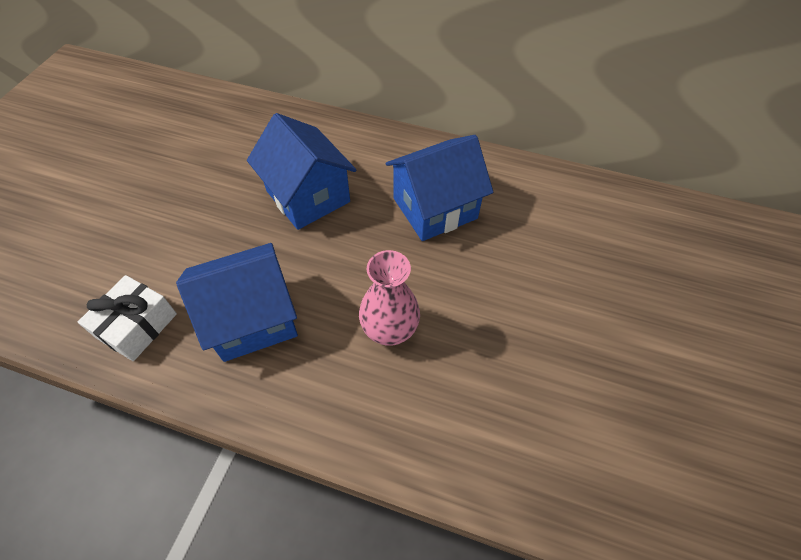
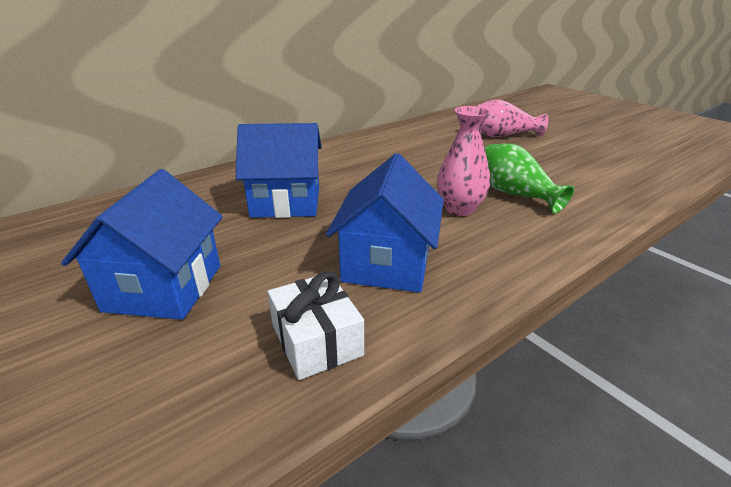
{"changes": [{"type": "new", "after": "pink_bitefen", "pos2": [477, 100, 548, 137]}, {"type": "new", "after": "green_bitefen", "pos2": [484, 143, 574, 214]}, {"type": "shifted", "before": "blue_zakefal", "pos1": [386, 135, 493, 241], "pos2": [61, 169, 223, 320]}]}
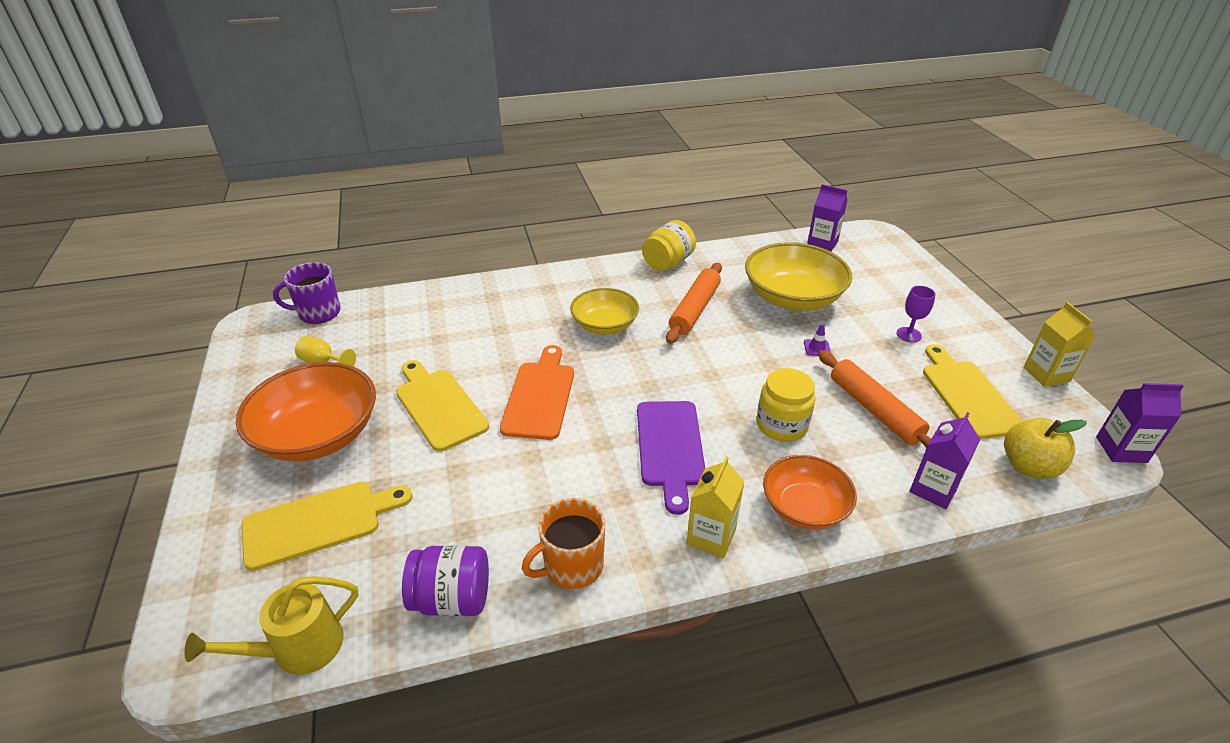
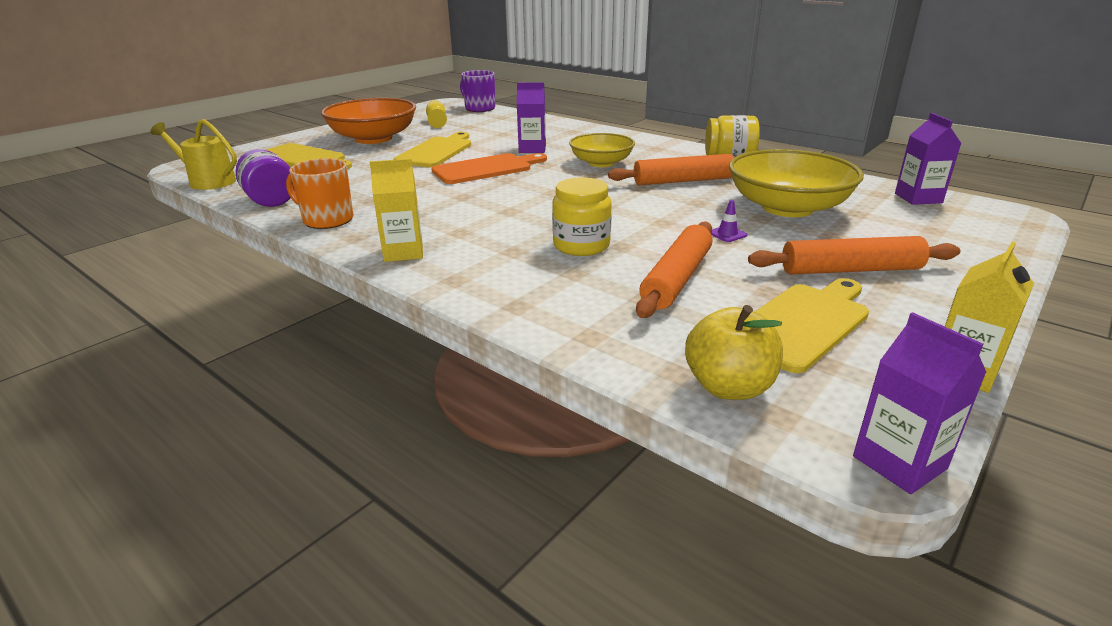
{"changes": [{"type": "gone", "before": "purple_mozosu", "pos1": [637, 401, 705, 515]}, {"type": "gone", "before": "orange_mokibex", "pos1": [763, 455, 857, 529]}, {"type": "shifted", "before": "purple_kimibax", "pos1": [909, 412, 980, 509], "pos2": [517, 82, 546, 153]}, {"type": "swapped", "before": "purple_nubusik", "after": "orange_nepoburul", "pos1": [897, 286, 936, 342], "pos2": [748, 236, 960, 274]}]}
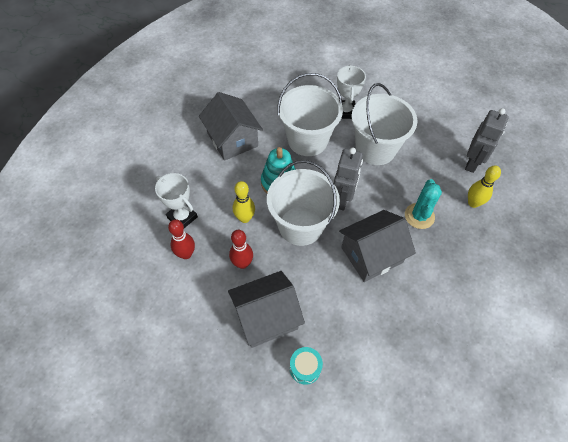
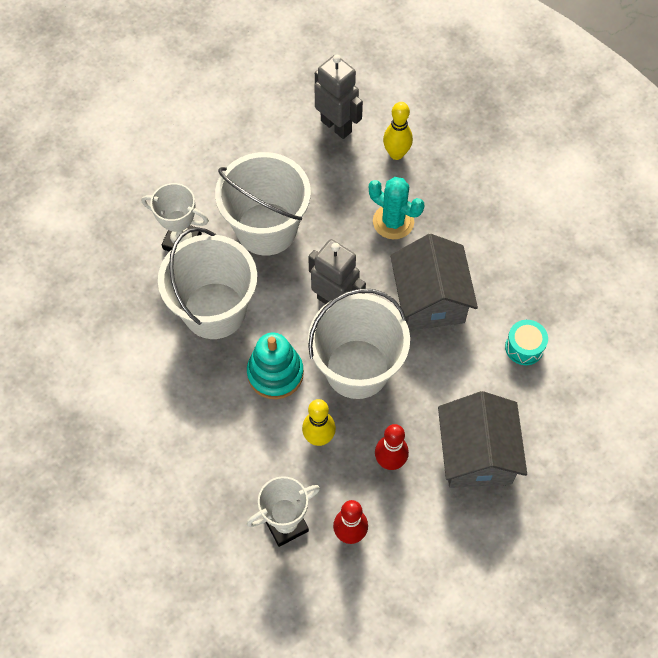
{"changes": [{"type": "gone", "before": "grey_zakefal", "pos1": [199, 92, 263, 161]}, {"type": "shifted", "before": "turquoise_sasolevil", "pos1": [290, 347, 323, 385], "pos2": [505, 320, 548, 365]}]}
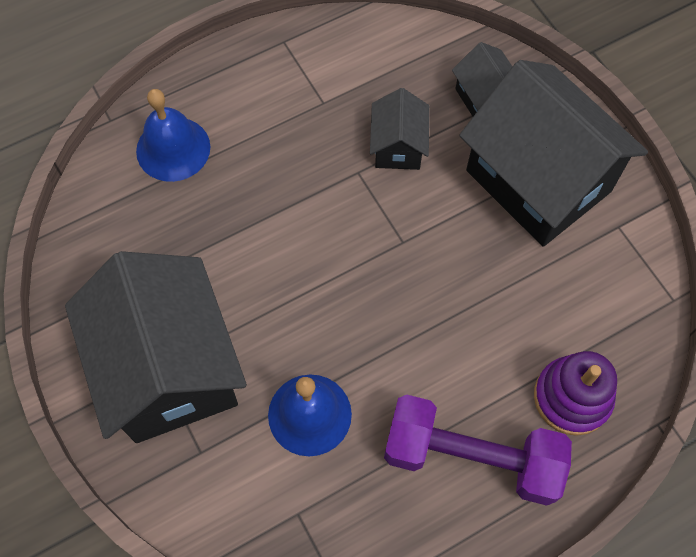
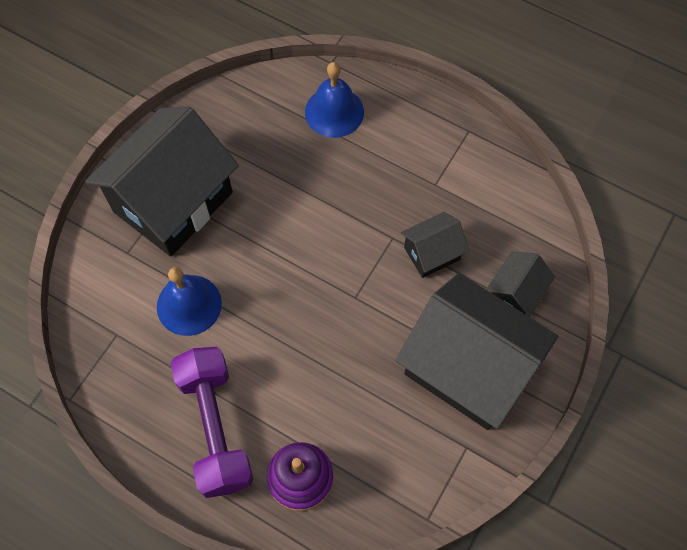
{"changes": [{"type": "rotated", "before": "black_zakefal", "pos1": [459, 60, 648, 247], "pos2": [396, 273, 558, 430], "turn": -75}]}
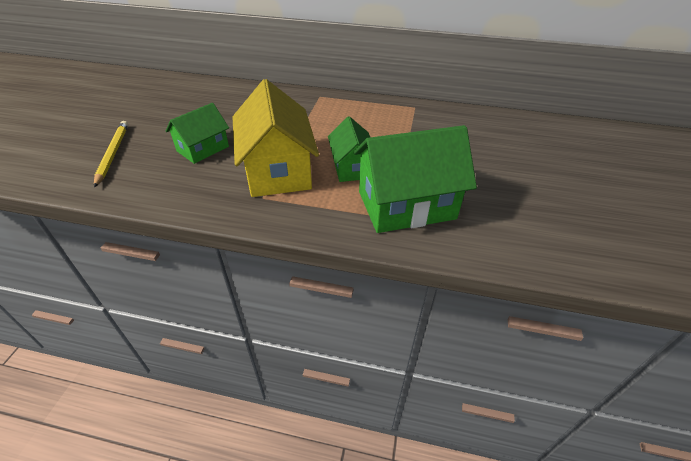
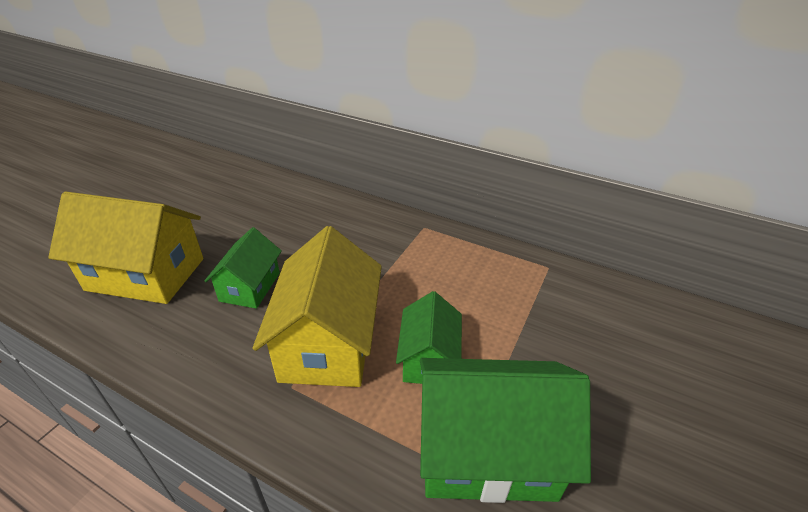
{"changes": [{"type": "swapped", "before": "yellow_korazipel", "after": "yellow_zakefal", "pos1": [94, 121, 128, 188], "pos2": [48, 192, 203, 304]}, {"type": "rotated", "before": "green_zakefal", "pos1": [166, 103, 229, 164], "pos2": [205, 227, 282, 309], "turn": -45}]}
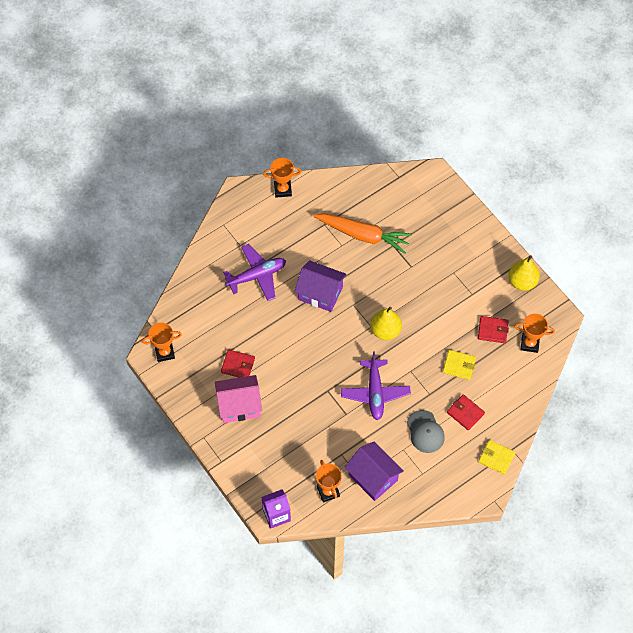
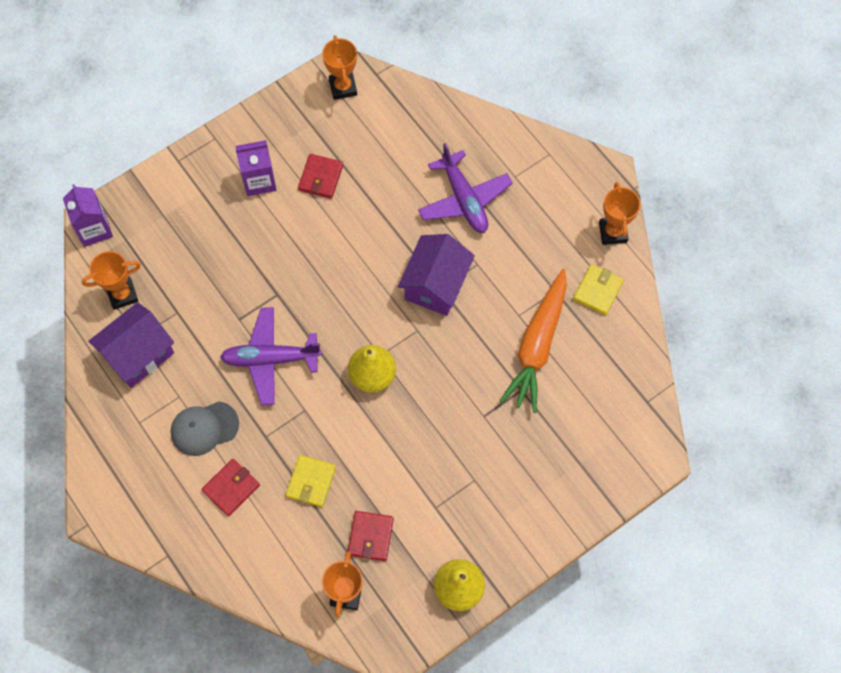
{"changes": [{"type": "shifted", "before": "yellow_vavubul", "pos1": [479, 440, 516, 475], "pos2": [573, 264, 624, 315]}, {"type": "swapped", "before": "pink_zakefal", "after": "purple_kimibax", "pos1": [215, 375, 262, 423], "pos2": [236, 140, 276, 196]}]}
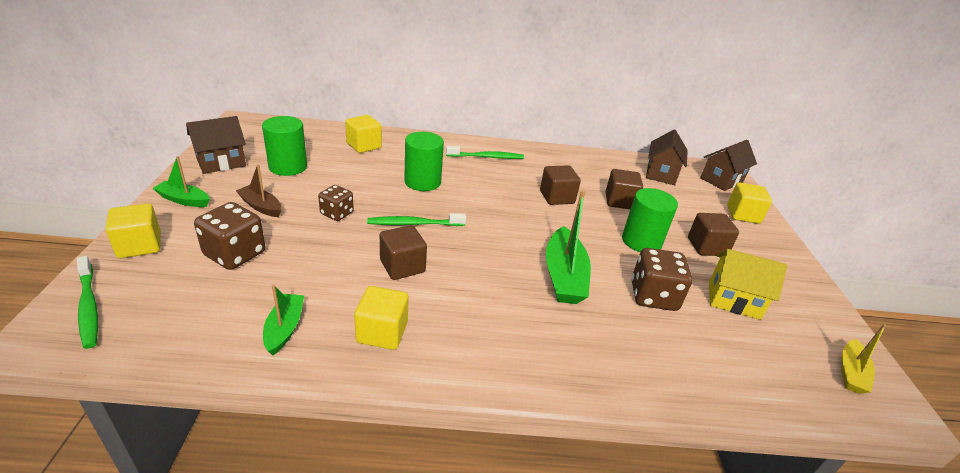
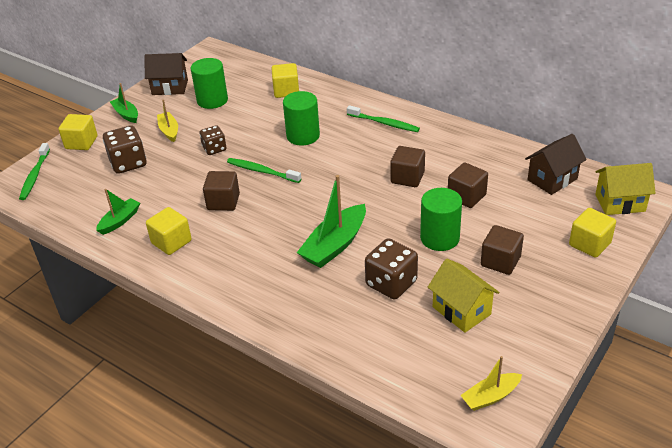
{"changes": [{"type": "repainted", "before": "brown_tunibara", "after": "yellow_tunibara", "pos1": [236, 164, 282, 217], "pos2": [157, 100, 178, 142]}, {"type": "repainted", "before": "brown_zakefal", "after": "yellow_zakefal", "pos1": [700, 140, 757, 191], "pos2": [595, 163, 656, 215]}]}
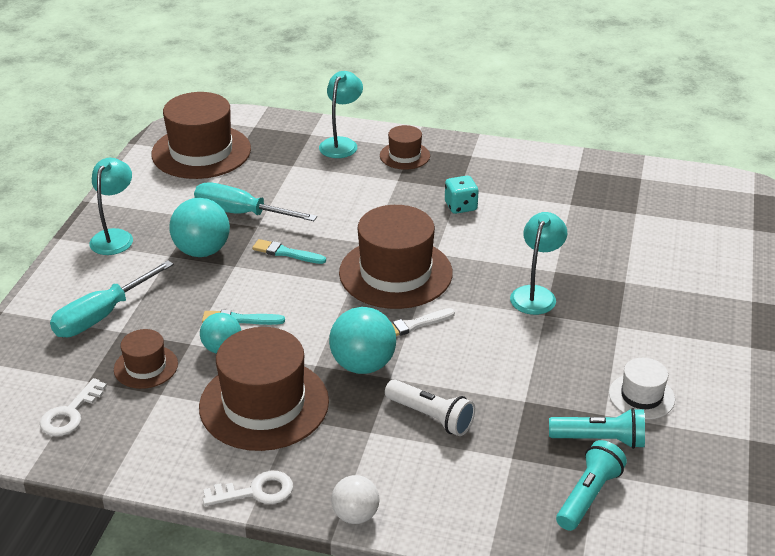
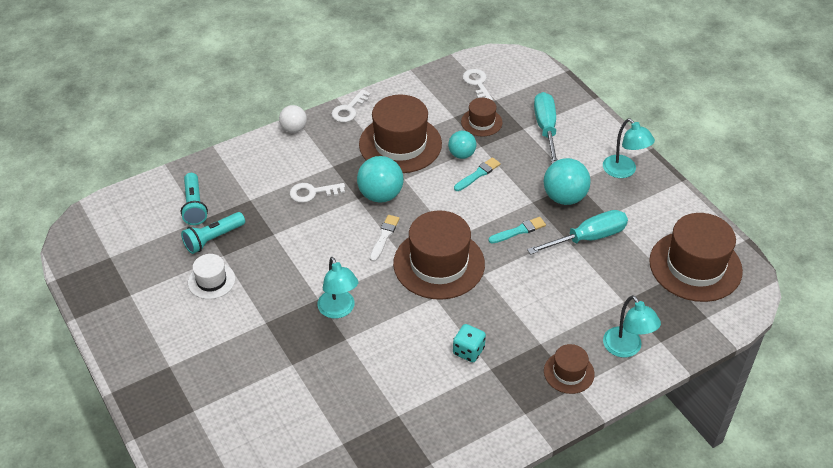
{"changes": [{"type": "swapped", "before": "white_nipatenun", "after": "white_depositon", "pos1": [385, 379, 475, 436], "pos2": [290, 183, 345, 203]}]}
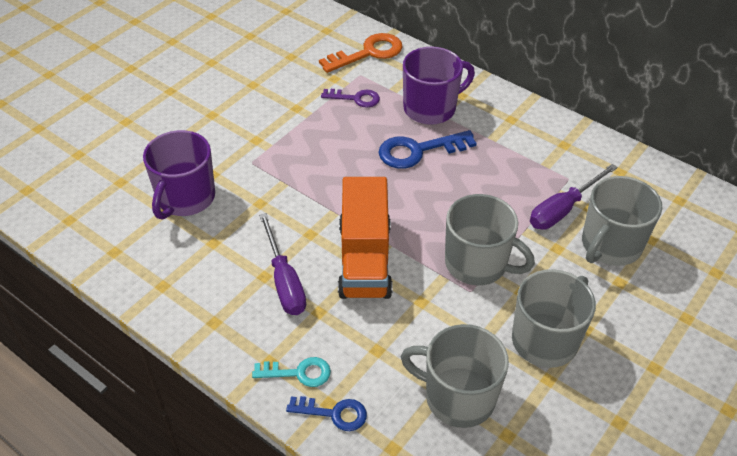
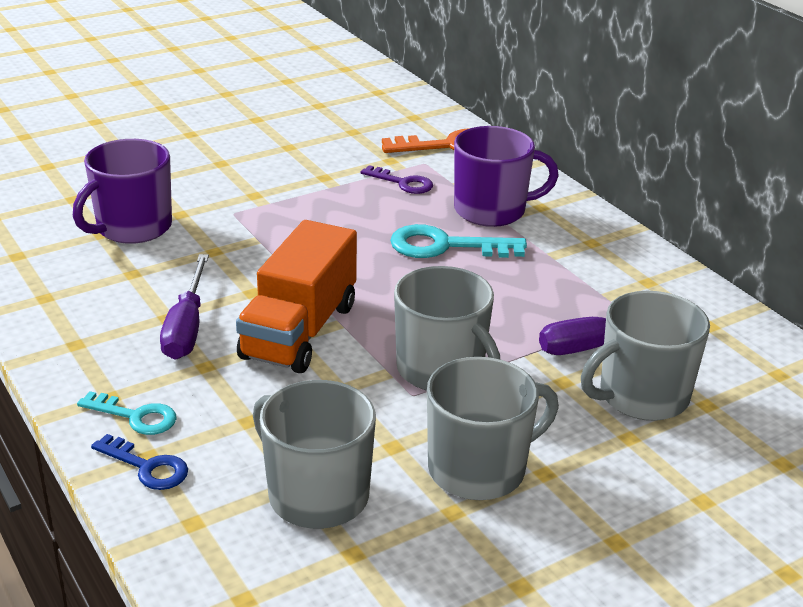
{"changes": [{"type": "repainted", "before": "blue_depositon", "after": "turquoise_depositon", "pos1": [379, 130, 476, 169], "pos2": [390, 224, 527, 258]}]}
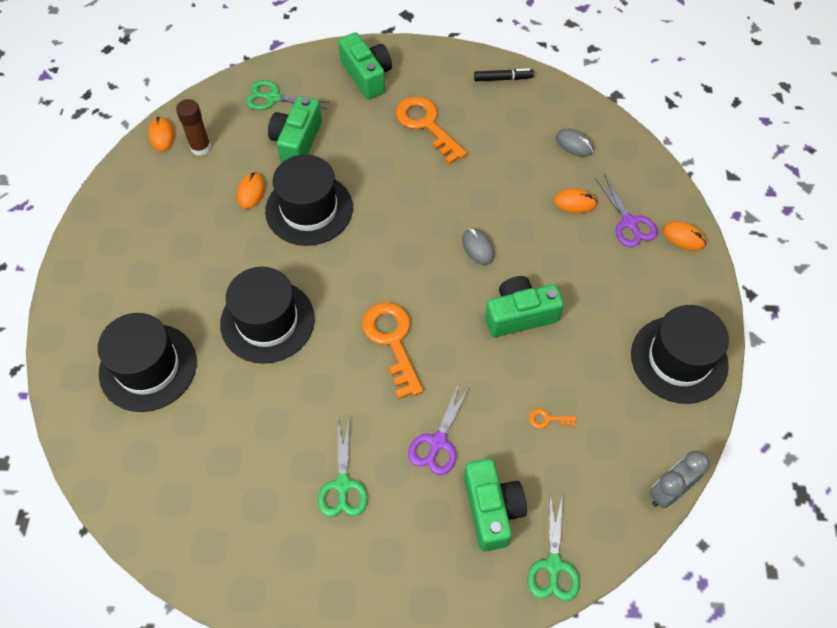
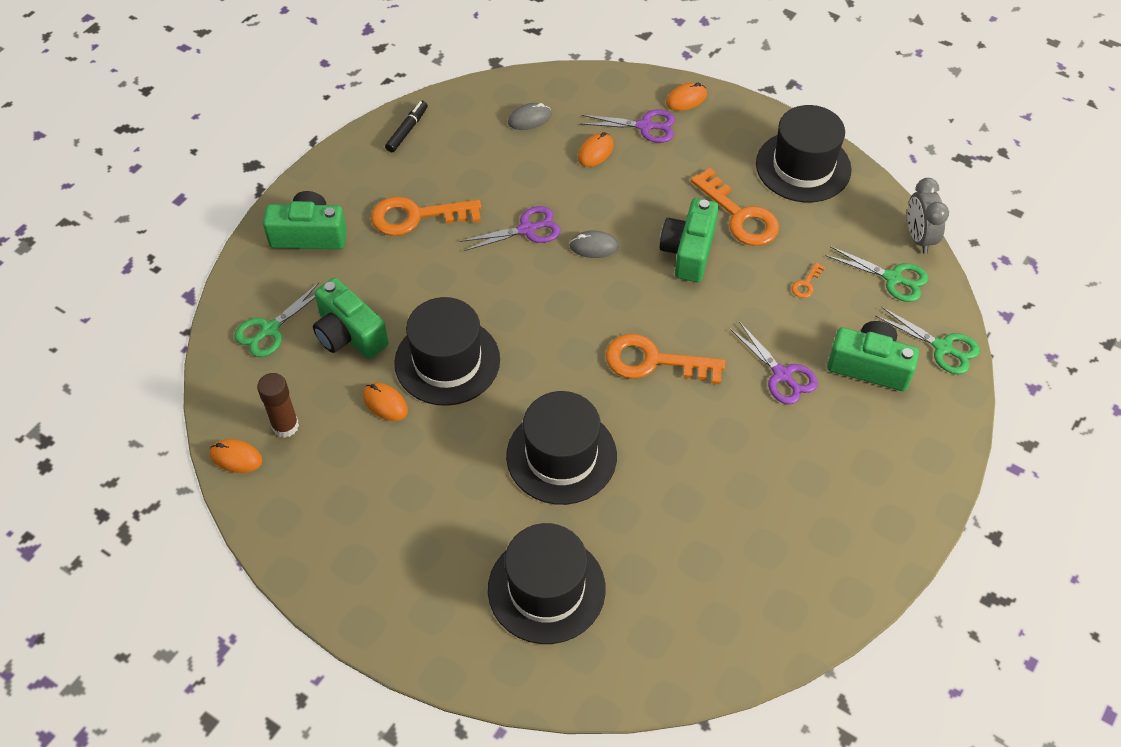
{"changes": [{"type": "new", "after": "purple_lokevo", "pos2": [460, 206, 561, 251]}, {"type": "new", "after": "orange_depositon", "pos2": [691, 168, 779, 246]}, {"type": "shifted", "before": "green_lokevo", "pos1": [318, 416, 368, 517], "pos2": [825, 246, 928, 302]}]}
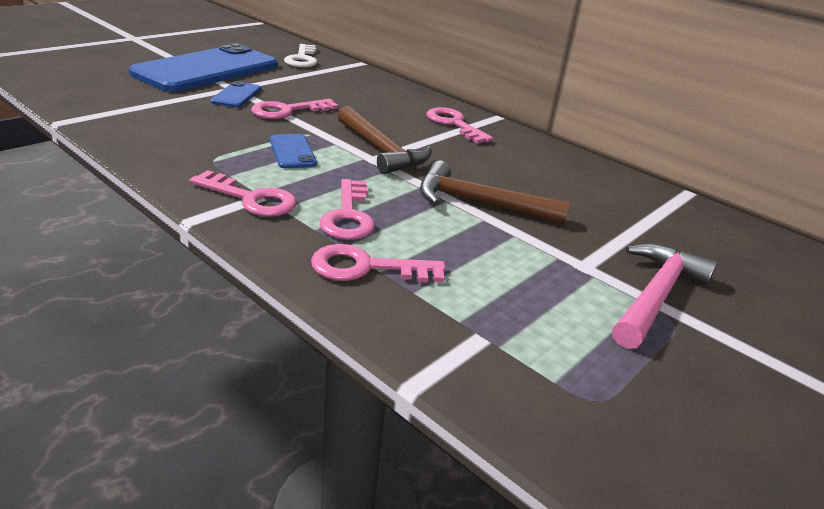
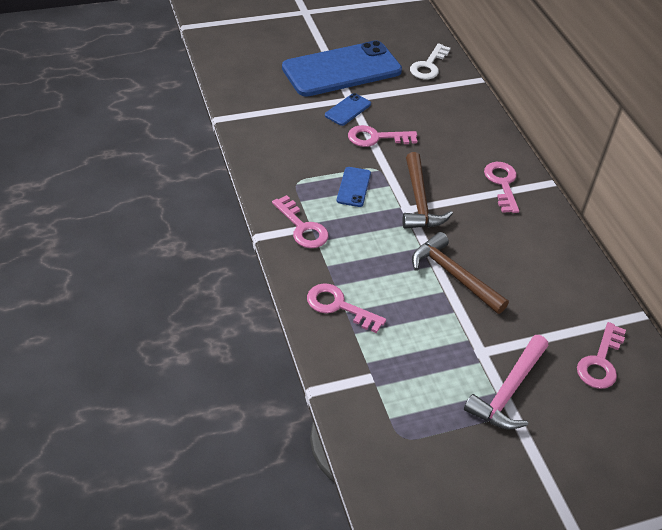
{"changes": [{"type": "shifted", "before": "pink_depositon", "pos1": [320, 179, 375, 240], "pos2": [577, 322, 626, 389]}, {"type": "rotated", "before": "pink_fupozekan", "pos1": [612, 243, 718, 349], "pos2": [464, 335, 548, 430], "turn": 150}]}
